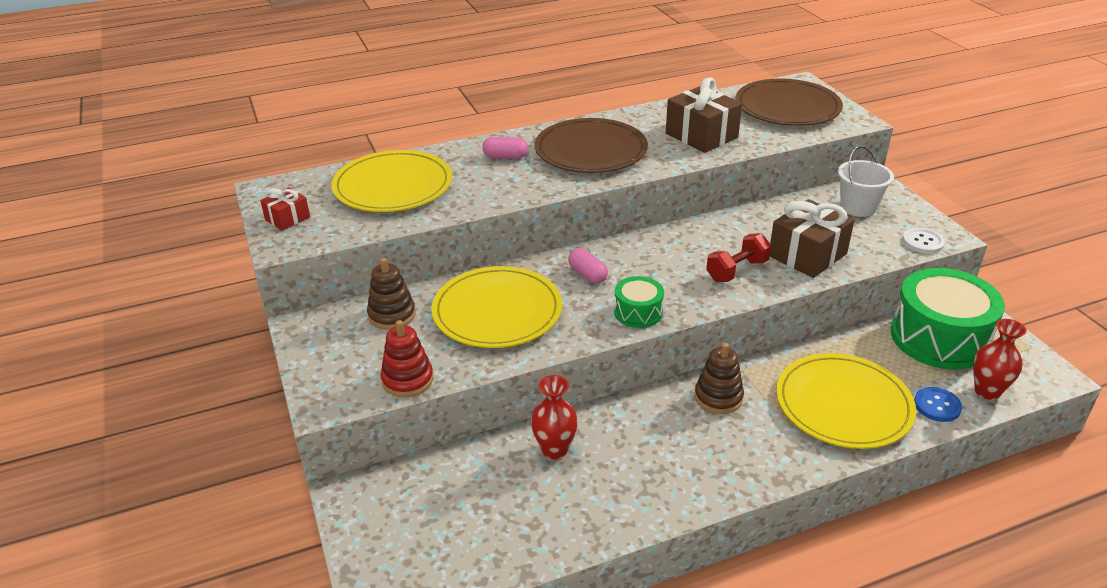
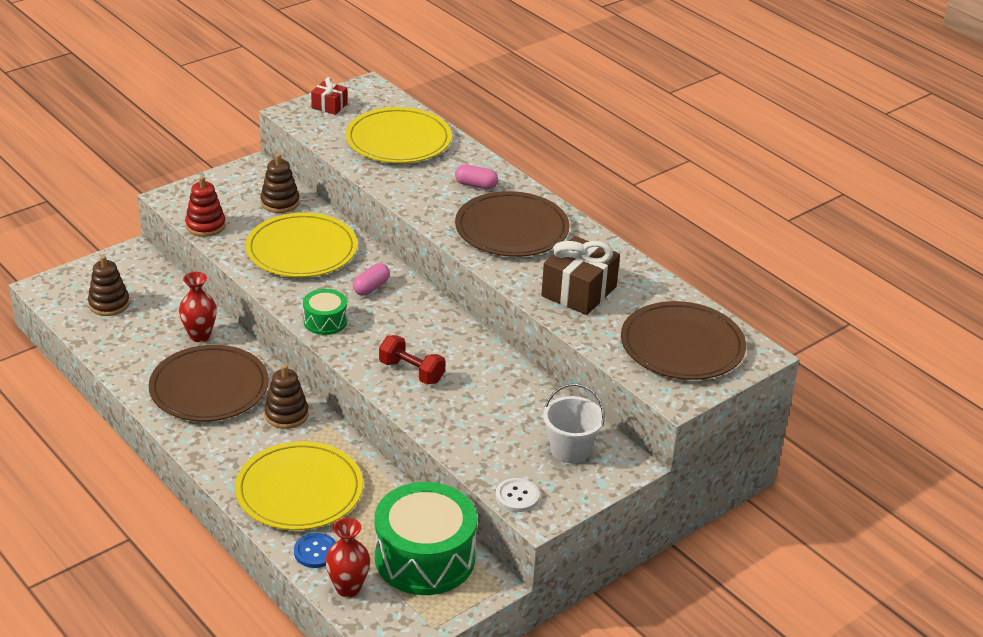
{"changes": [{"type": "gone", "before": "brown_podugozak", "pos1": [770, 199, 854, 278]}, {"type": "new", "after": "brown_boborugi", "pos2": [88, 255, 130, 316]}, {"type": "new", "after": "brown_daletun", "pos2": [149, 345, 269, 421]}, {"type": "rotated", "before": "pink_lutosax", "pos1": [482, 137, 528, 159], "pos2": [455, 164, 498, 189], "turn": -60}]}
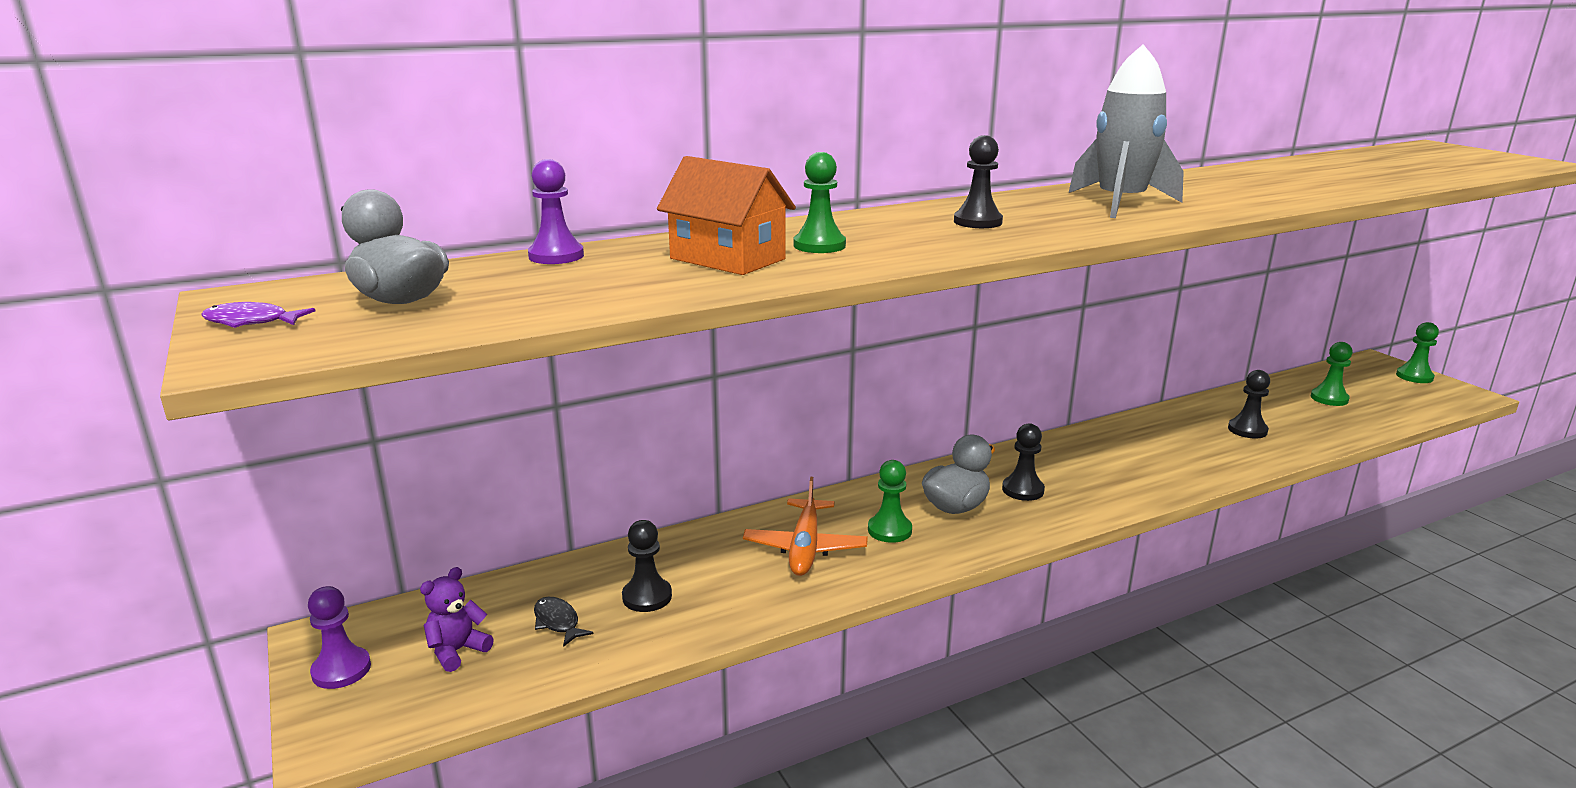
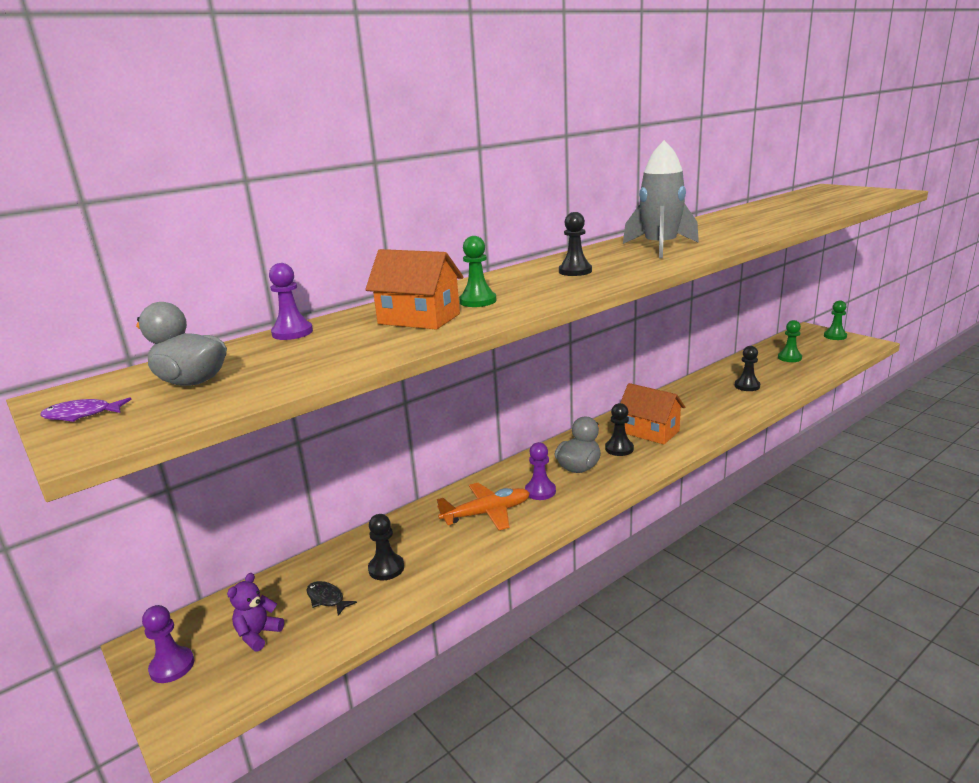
{"changes": [{"type": "new", "after": "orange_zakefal", "pos2": [620, 383, 685, 445]}, {"type": "repainted", "before": "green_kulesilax", "after": "purple_kulesilax", "pos1": [868, 460, 912, 543], "pos2": [525, 442, 556, 500]}, {"type": "rotated", "before": "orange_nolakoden", "pos1": [743, 477, 868, 576], "pos2": [437, 483, 530, 530], "turn": -105}]}
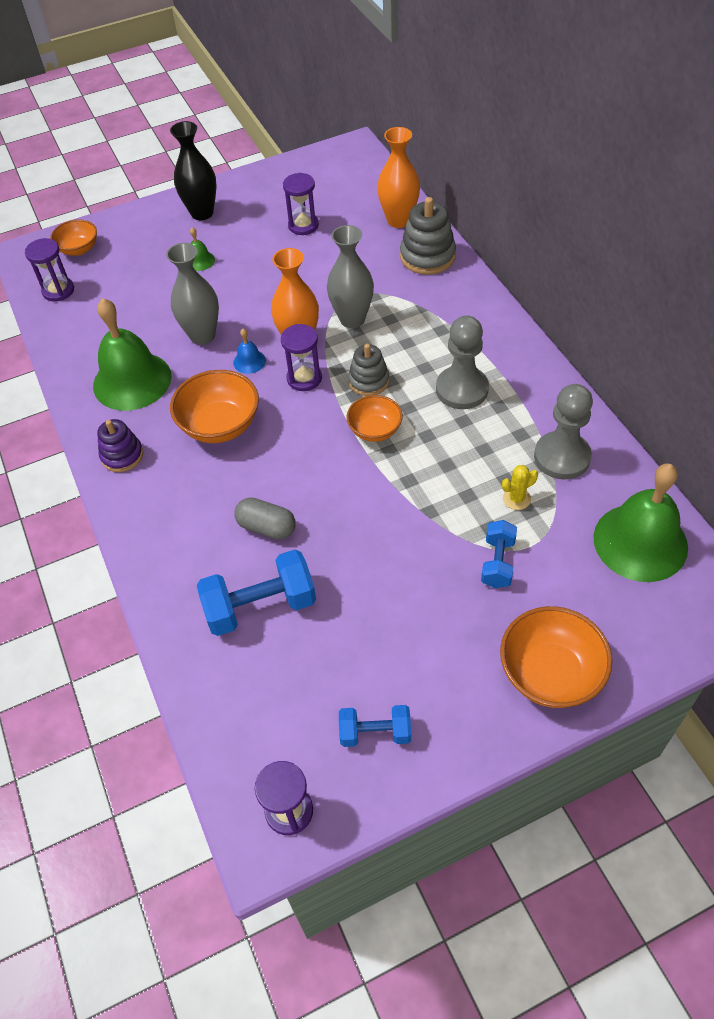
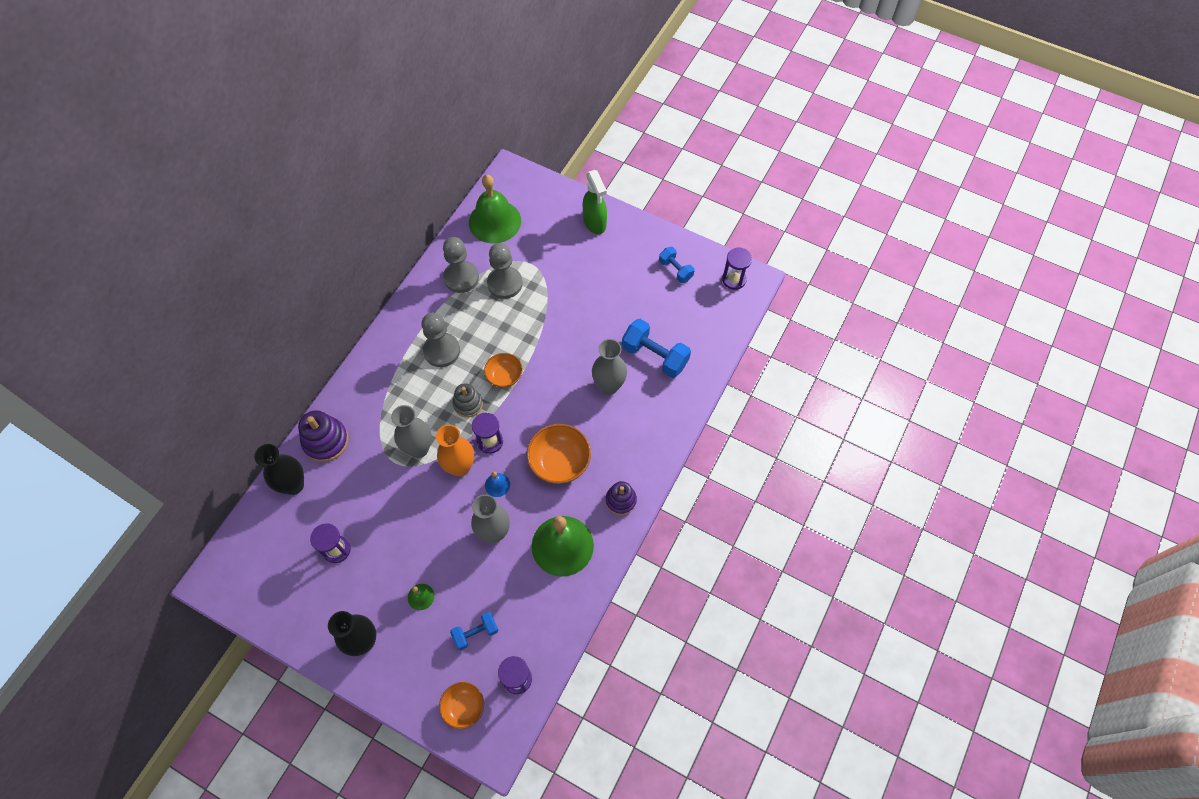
{"changes": [{"type": "shifted", "before": "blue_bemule", "pos1": [481, 520, 517, 588], "pos2": [450, 612, 499, 650]}, {"type": "swapped", "before": "grey_lutosax", "after": "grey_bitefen", "pos1": [234, 497, 296, 540], "pos2": [592, 339, 627, 395]}, {"type": "swapped", "before": "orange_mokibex", "after": "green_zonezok", "pos1": [500, 606, 612, 708], "pos2": [583, 170, 607, 234]}, {"type": "swapped", "before": "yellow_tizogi", "after": "grey_kulesilax", "pos1": [502, 465, 538, 510], "pos2": [487, 243, 523, 299]}, {"type": "repainted", "before": "orange_bitefen", "after": "black_bitefen", "pos1": [377, 127, 420, 228], "pos2": [254, 444, 304, 495]}, {"type": "repainted", "before": "grey_boborugi", "after": "purple_boborugi", "pos1": [400, 197, 456, 275], "pos2": [298, 410, 349, 462]}]}
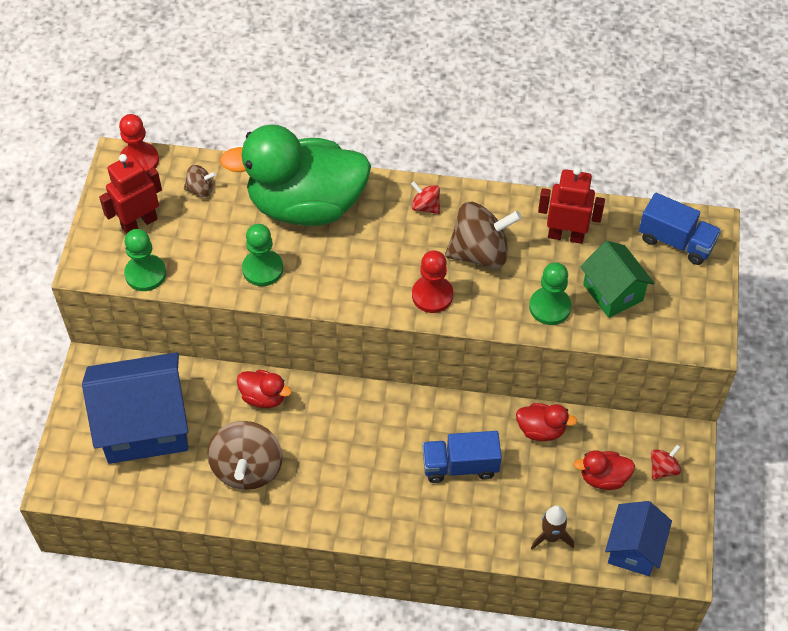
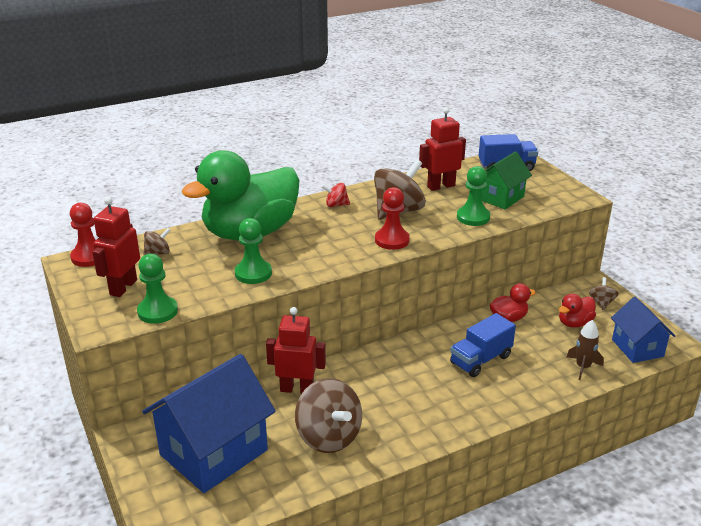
{"changes": [{"type": "swapped", "before": "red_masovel", "after": "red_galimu", "pos1": [237, 370, 292, 408], "pos2": [266, 307, 326, 394]}, {"type": "repainted", "before": "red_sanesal", "after": "brown_sanesal", "pos1": [651, 445, 681, 480], "pos2": [589, 277, 619, 310]}, {"type": "rotated", "before": "green_zakefal", "pos1": [580, 241, 654, 318], "pos2": [482, 151, 532, 209], "turn": -75}]}
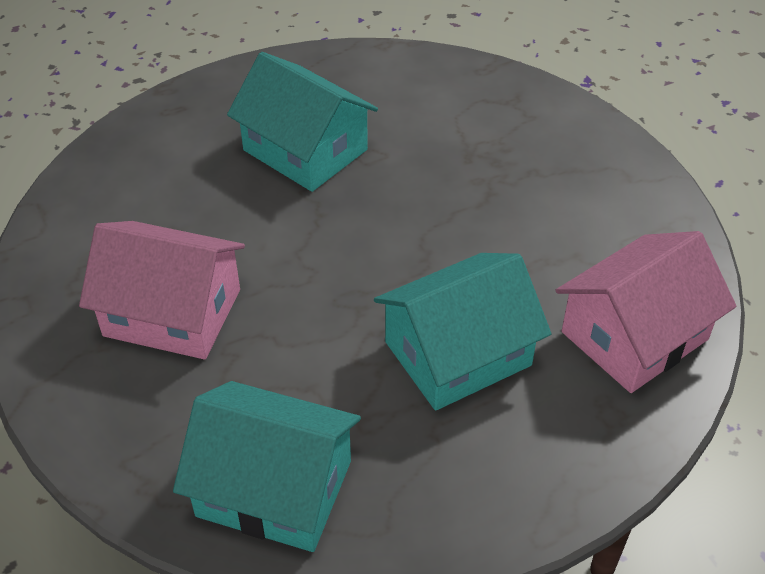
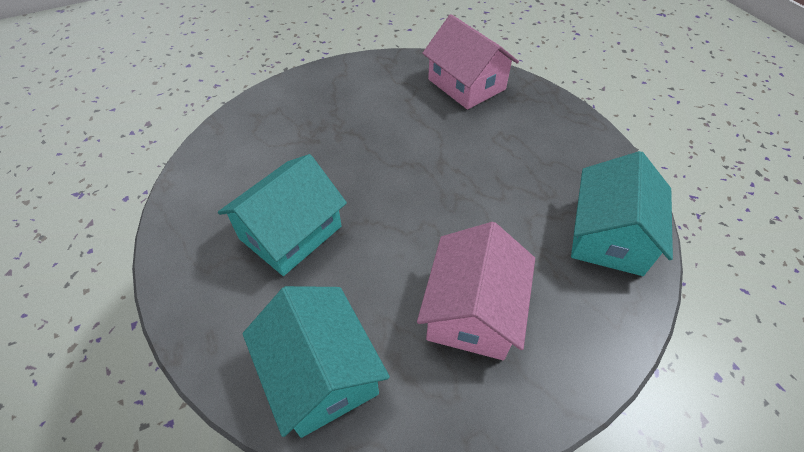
{"changes": [{"type": "shifted", "before": "turquoise_zakefal", "pos1": [374, 253, 551, 411], "pos2": [243, 286, 390, 438]}]}
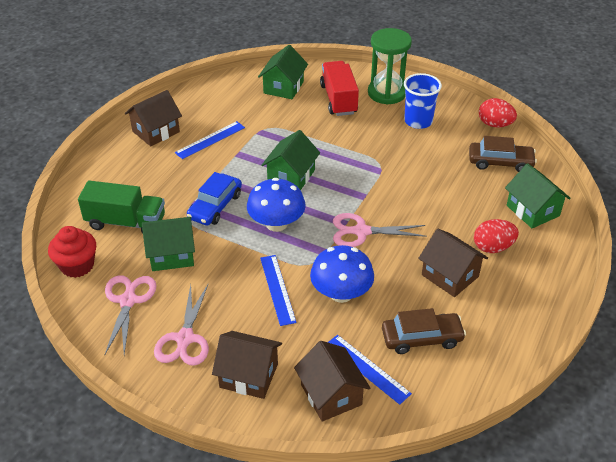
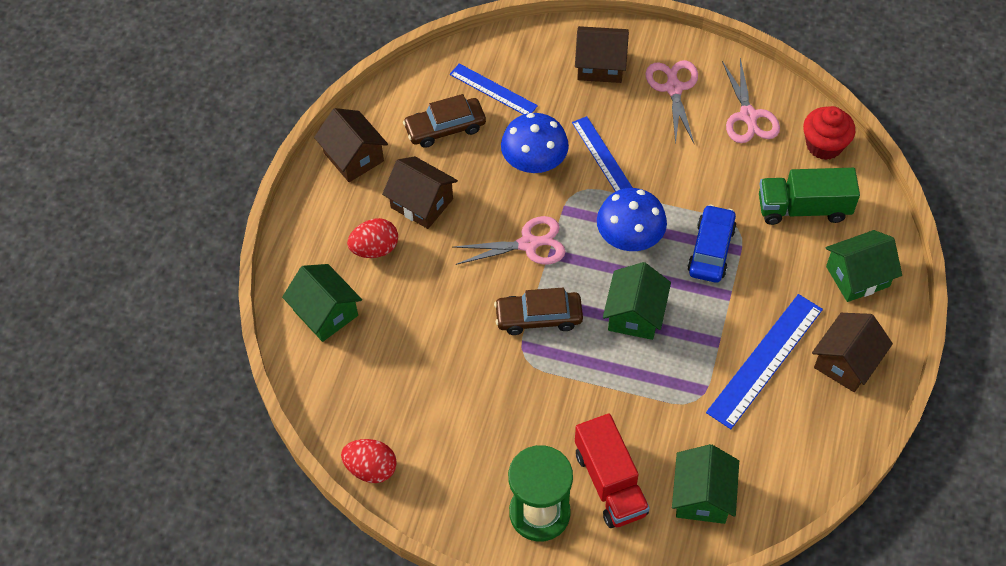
{"changes": [{"type": "gone", "before": "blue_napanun", "pos1": [404, 73, 442, 129]}, {"type": "shifted", "before": "green_zakefal", "pos1": [142, 217, 195, 271], "pos2": [825, 230, 902, 302]}, {"type": "shifted", "before": "brown_zakefal", "pos1": [294, 341, 371, 422], "pos2": [314, 108, 388, 182]}, {"type": "shifted", "before": "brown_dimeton", "pos1": [469, 136, 537, 172], "pos2": [494, 288, 583, 335]}, {"type": "scaled", "before": "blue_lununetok", "pos1": [175, 121, 245, 159], "pos2": [706, 294, 823, 429], "scale": 1.57}]}
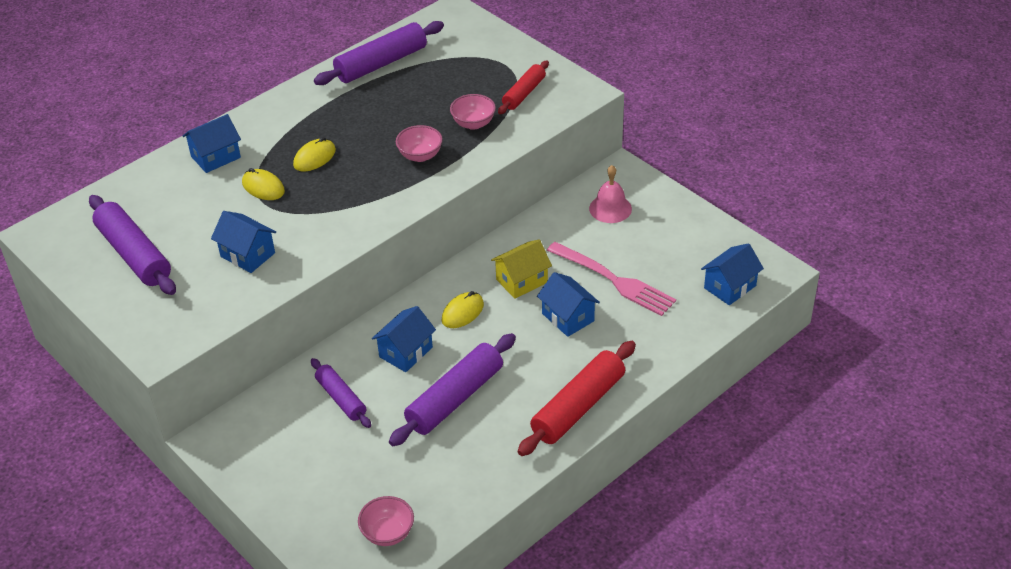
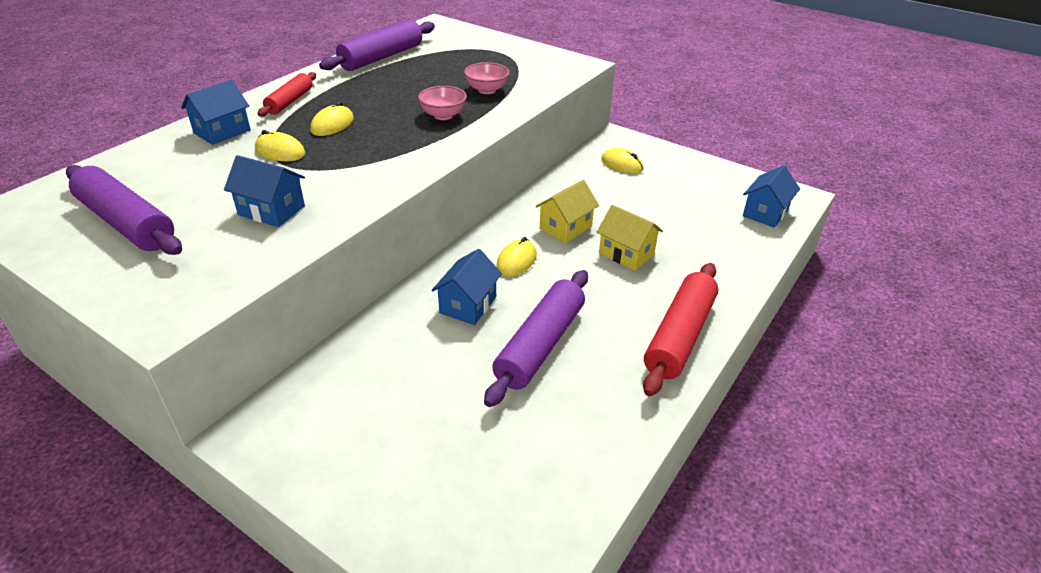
{"changes": [{"type": "gone", "before": "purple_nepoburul", "pos1": [311, 358, 371, 428]}, {"type": "gone", "before": "pink_mokibex", "pos1": [358, 496, 414, 546]}, {"type": "gone", "before": "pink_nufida", "pos1": [547, 242, 676, 316]}, {"type": "shifted", "before": "red_nepoburul", "pos1": [498, 60, 549, 114], "pos2": [258, 72, 316, 117]}, {"type": "swapped", "before": "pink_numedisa", "after": "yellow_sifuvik", "pos1": [589, 165, 632, 223], "pos2": [602, 148, 644, 174]}, {"type": "repainted", "before": "blue_zakefal", "after": "yellow_zakefal", "pos1": [537, 272, 600, 337], "pos2": [597, 205, 663, 271]}]}
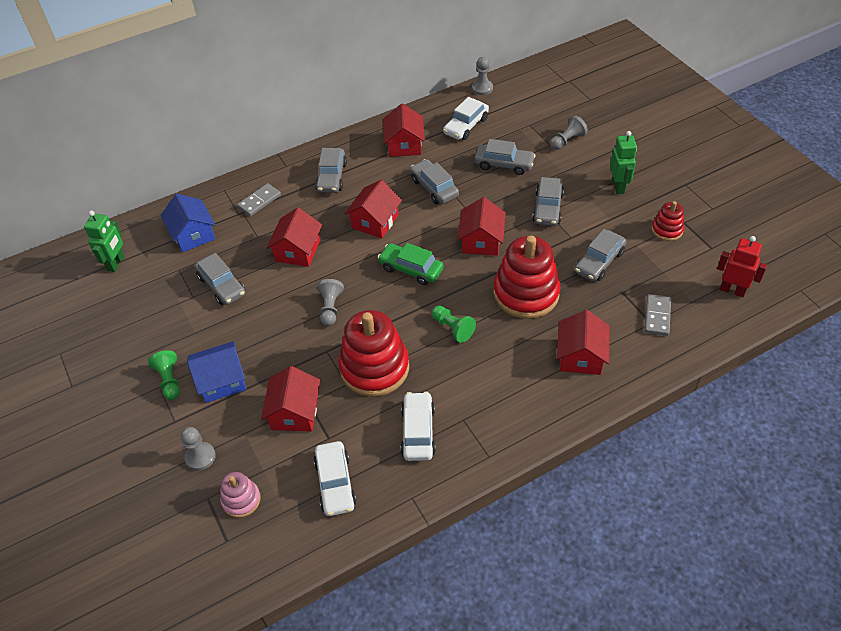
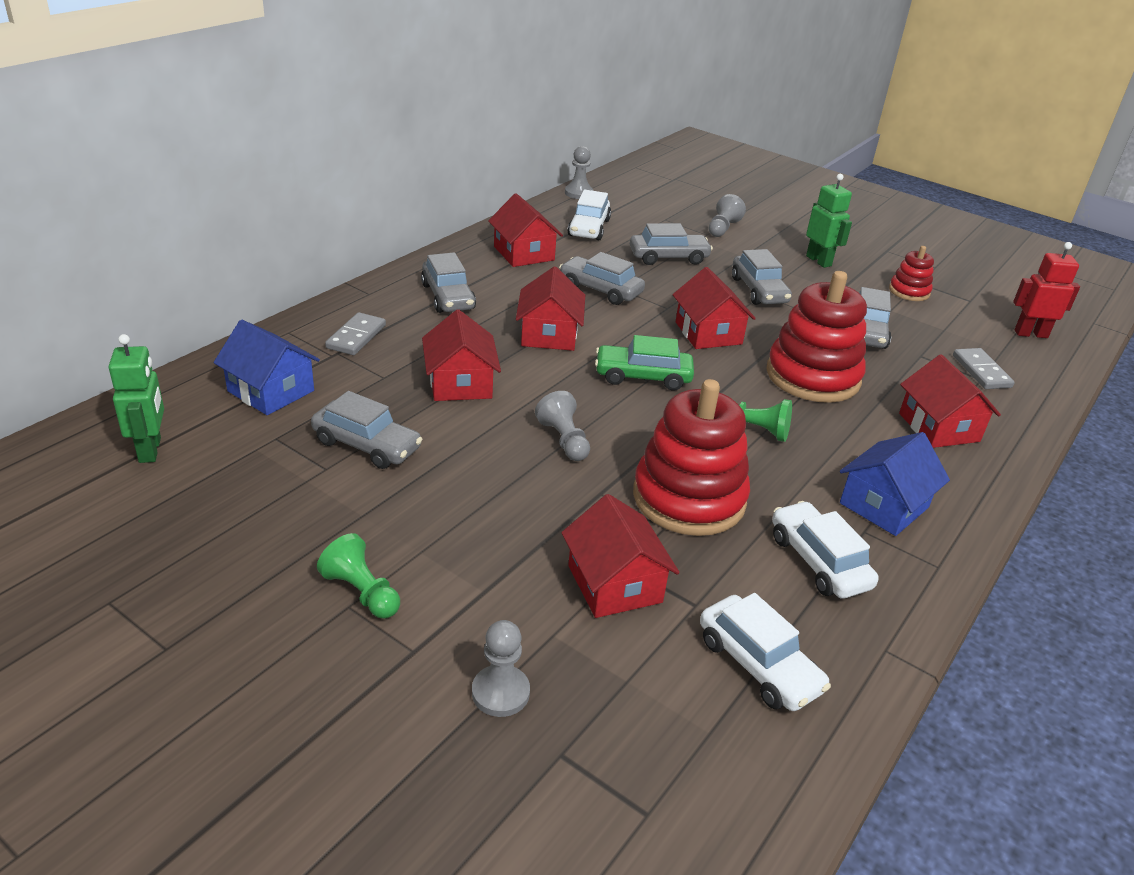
{"changes": [{"type": "gone", "before": "pink_boborugi", "pos1": [220, 472, 261, 518]}, {"type": "shifted", "before": "blue_zakefal", "pos1": [187, 341, 246, 403], "pos2": [840, 432, 950, 536]}]}
